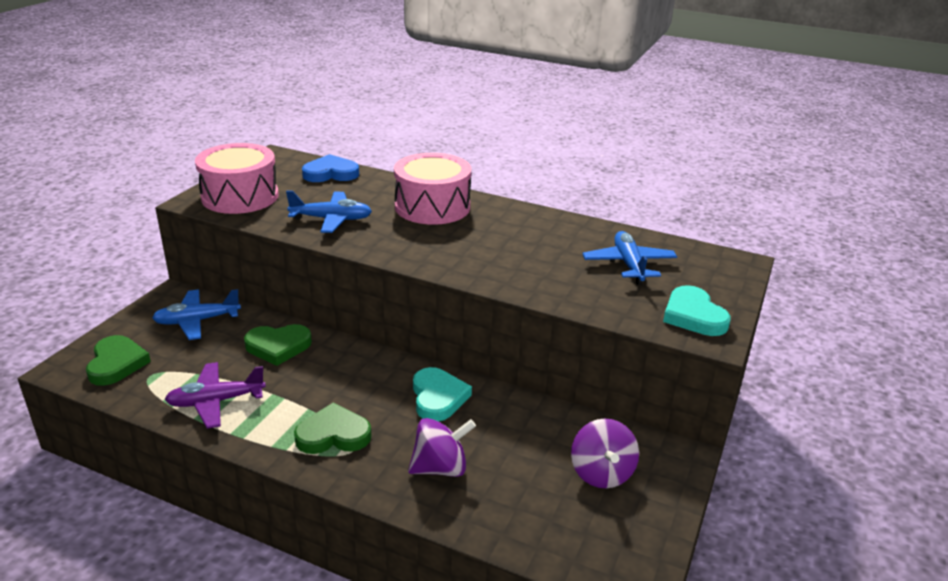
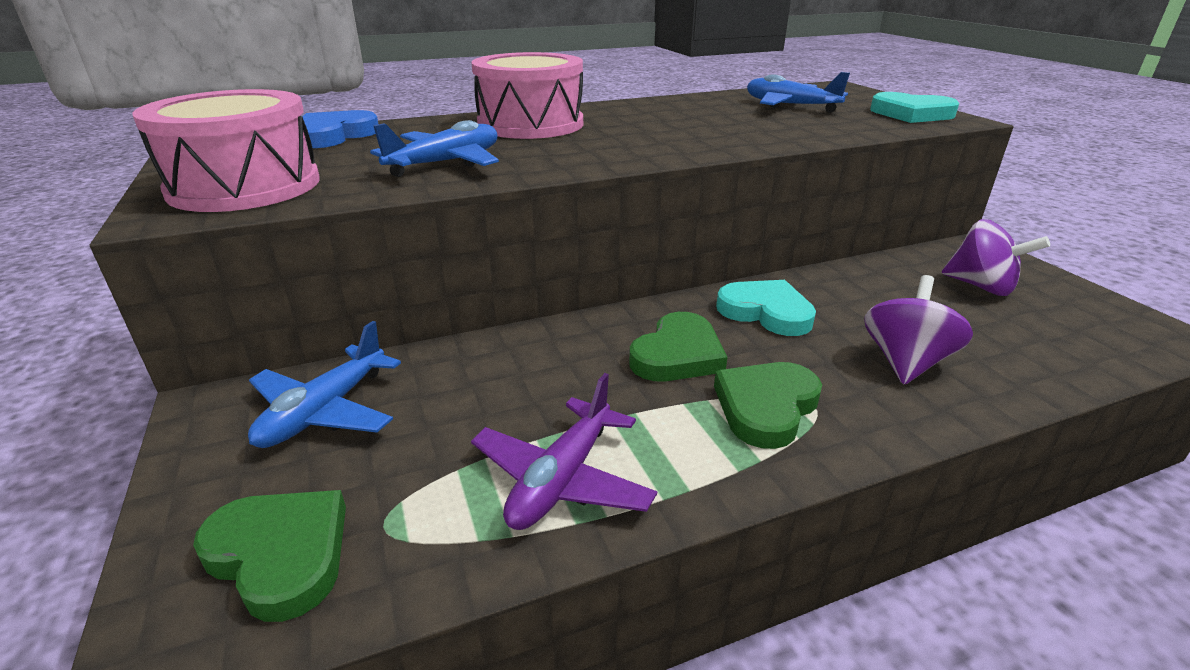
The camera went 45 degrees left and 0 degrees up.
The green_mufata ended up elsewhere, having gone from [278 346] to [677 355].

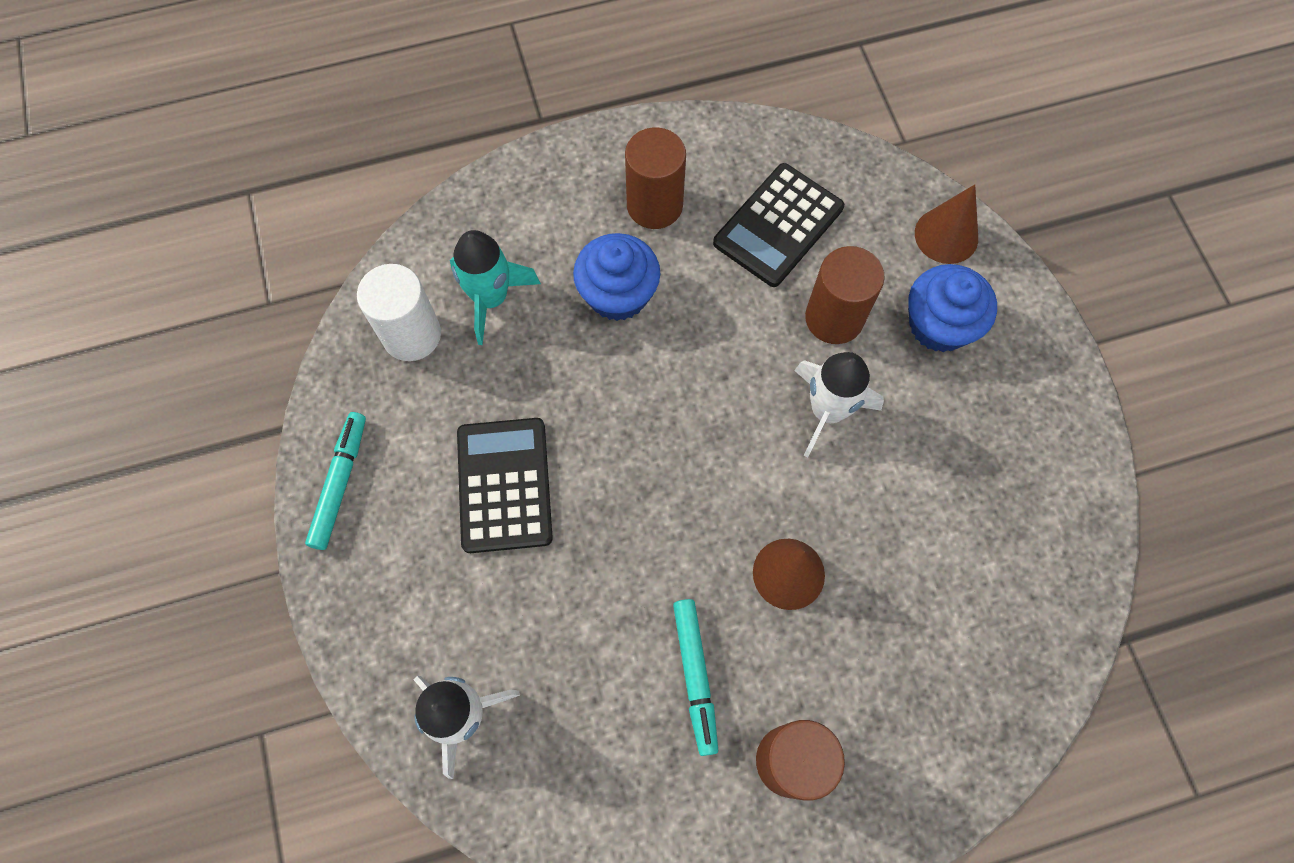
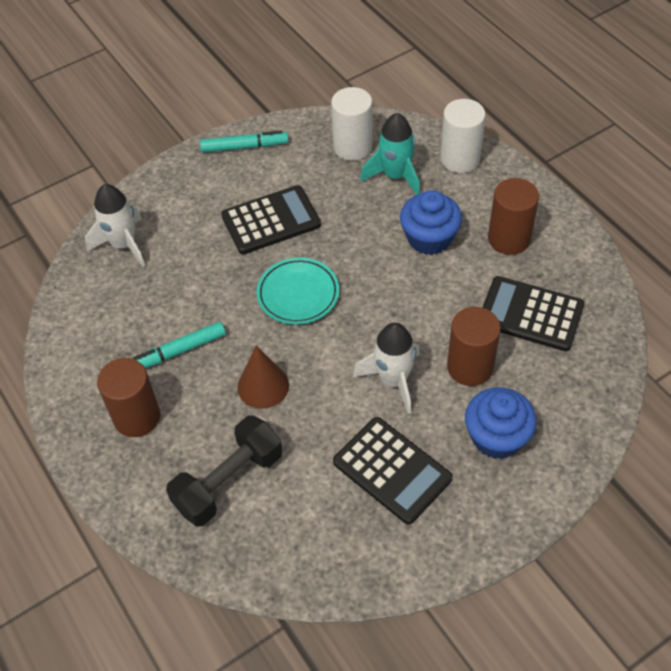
The camera went 75 degrees right and 15 degrees down.
The second view lost the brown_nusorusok at [946 235].
The second view gained the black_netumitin at [228 482].
The second view gained the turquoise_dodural at [298 294].
The second view gained the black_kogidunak at [392 470].
The second view gained the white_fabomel at [460 159].

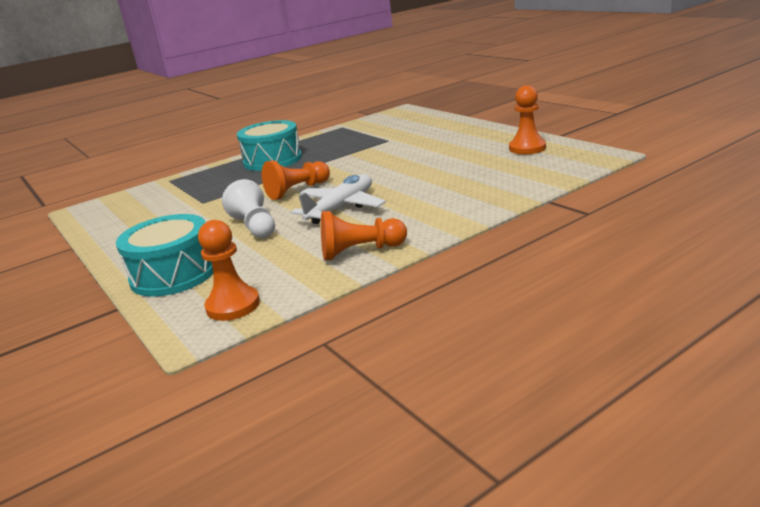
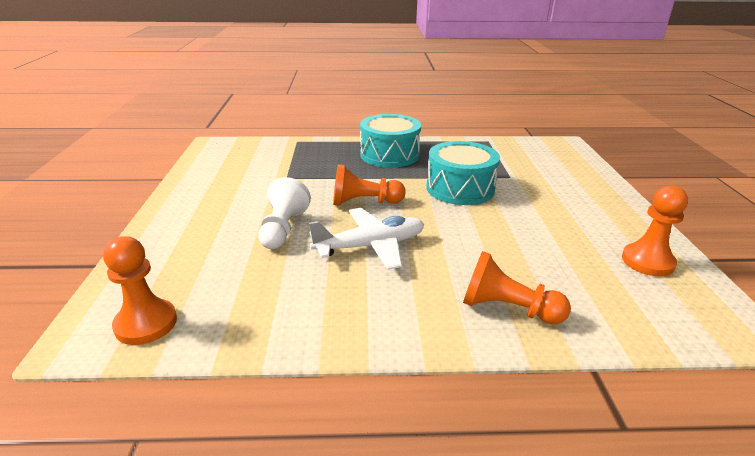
The camera went 30 degrees right and 5 degrees up.
The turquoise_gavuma ended up elsewhere, having gone from [174 274] to [460 188].
The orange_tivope ended up elsewhere, having gone from [360 251] to [507 309].

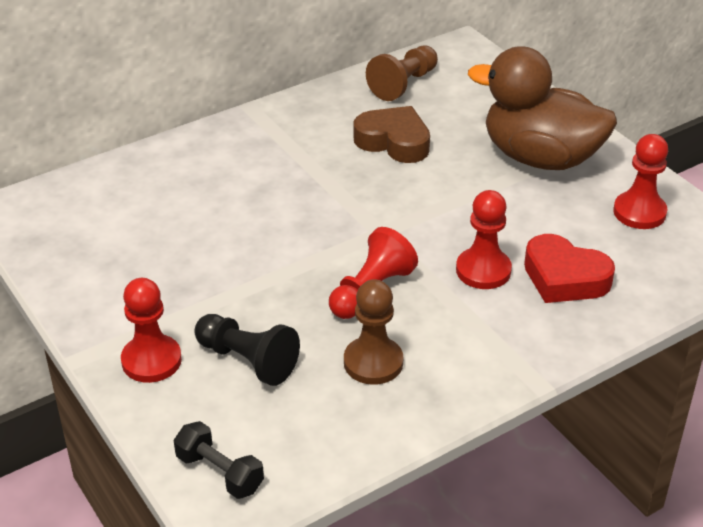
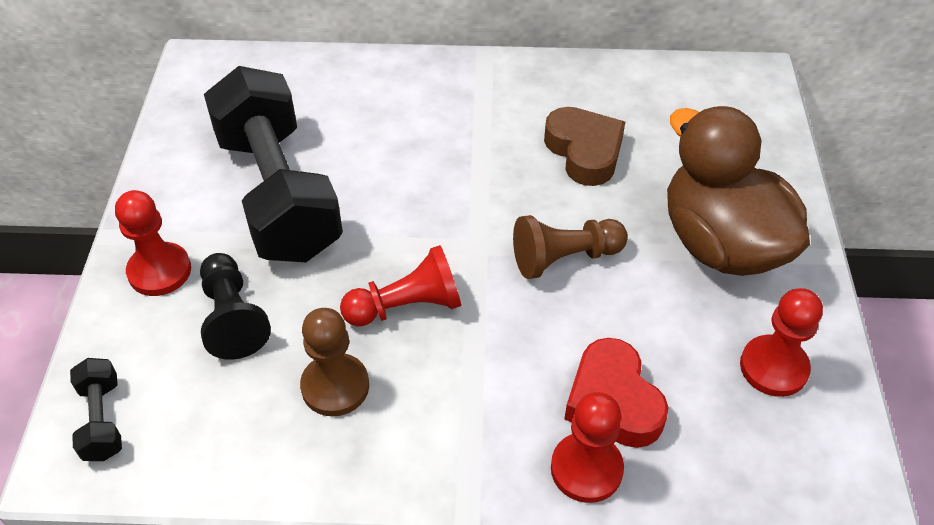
The camera went 35 degrees right and 10 degrees up.
The second view gained the black_netumitin at [278 194].
The brown_tivope ended up elsewhere, having gone from [403 84] to [564 258].
The red_tivope ended up elsewhere, having gone from [483 270] to [586 469].

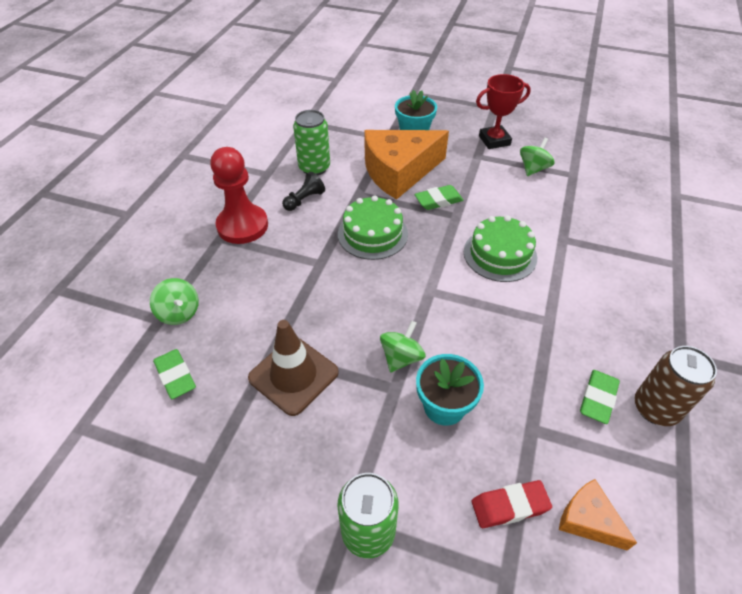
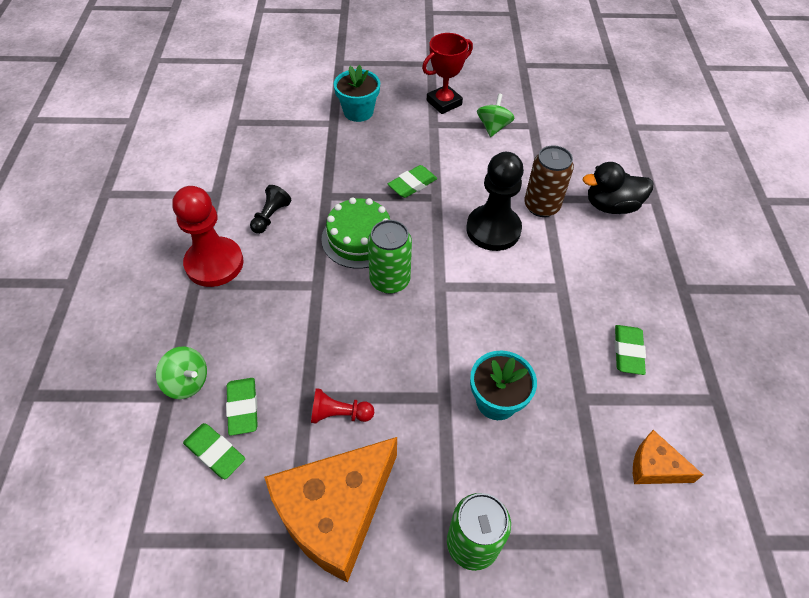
The camera went 20 degrees left and 5 degrees up.
The second view lost the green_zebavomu at [401 357].
The second view lost the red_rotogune at [509 506].
The second view gained the green_rotogune at [243 408].
The second view gained the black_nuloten at [611 206].
The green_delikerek ended up elsewhere, having gone from [314 168] to [390 280].
The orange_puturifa ended up elsewhere, having gone from [399 172] to [335 512].
The brown_delikerek ended up elsewhere, having gone from [655 408] to [541 206].
Where the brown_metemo stood at [293 375], the red_tivope came to stand at [339 414].
Where the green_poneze stood at [500 254], the black_tivope came to stand at [493 229].

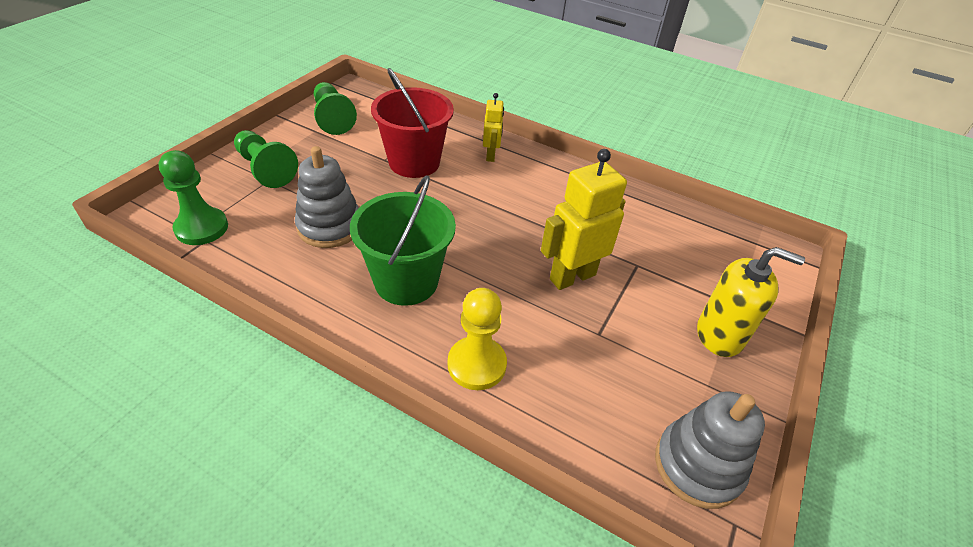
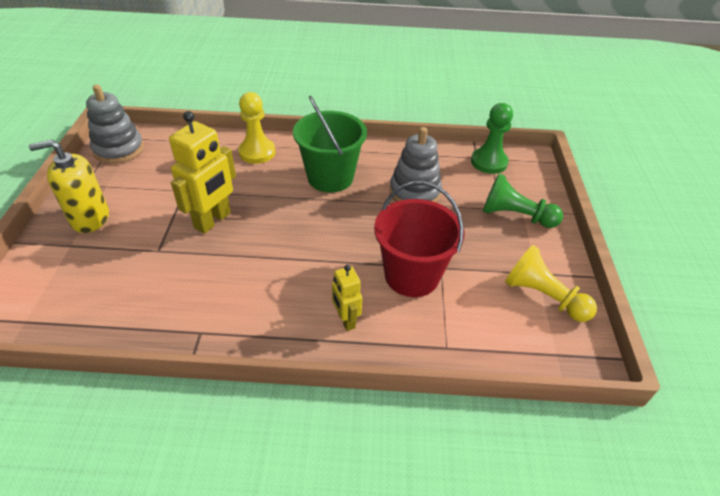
The camera went 155 degrees right and 0 degrees up.
What was the green_tivope at [332 118] turned into the yellow_tivope at [543 296].

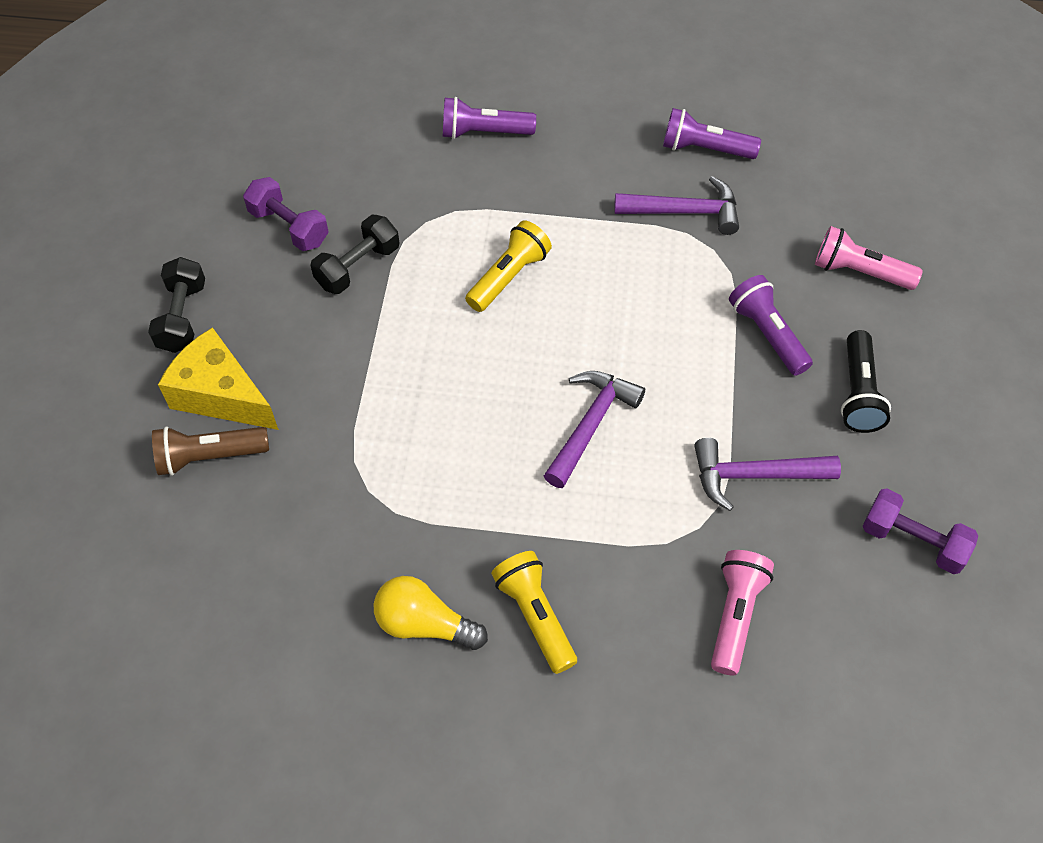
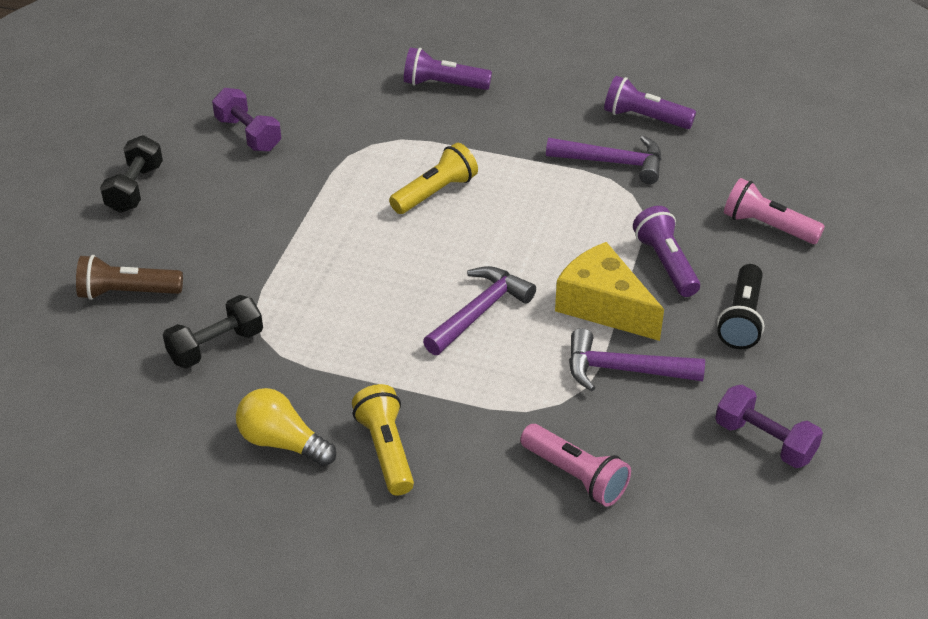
The camera went 10 degrees right and 15 degrees down.
The yellow_puturifa ended up elsewhere, having gone from [221 395] to [603 306].
The black_netumitin ended up elsewhere, having gone from [358 267] to [216 346].
The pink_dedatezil at [735 615] ended up facing another way, 105 degrees clockwise from before.

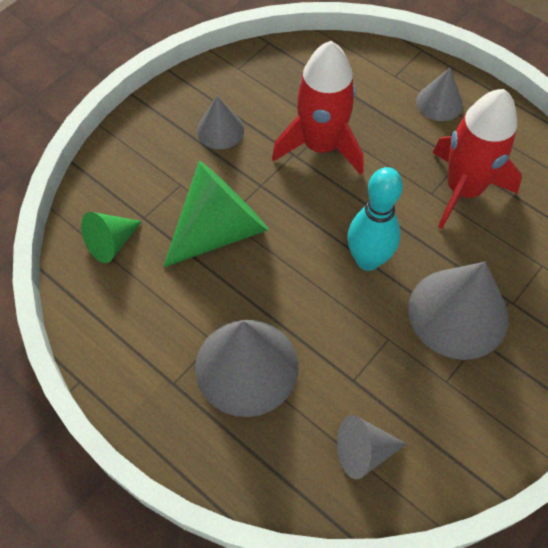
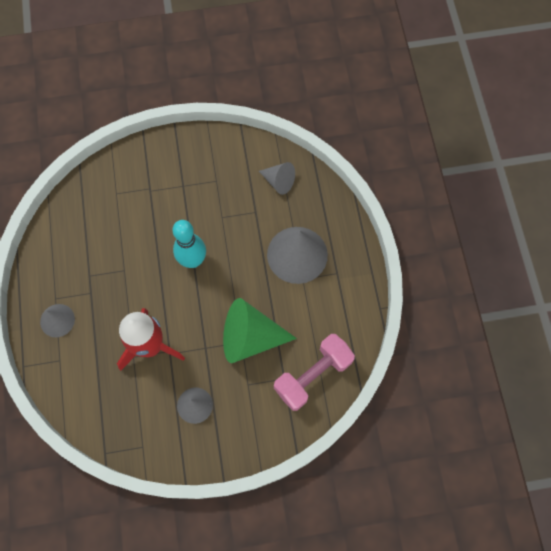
The camera went 140 degrees left and 10 degrees up.
The second view lost the grey_nusorusok at [458 313].
The second view lost the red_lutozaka at [463 189].
Where the green_nusorusok stood at [111 243], the pink_netumitin came to stand at [313 375].

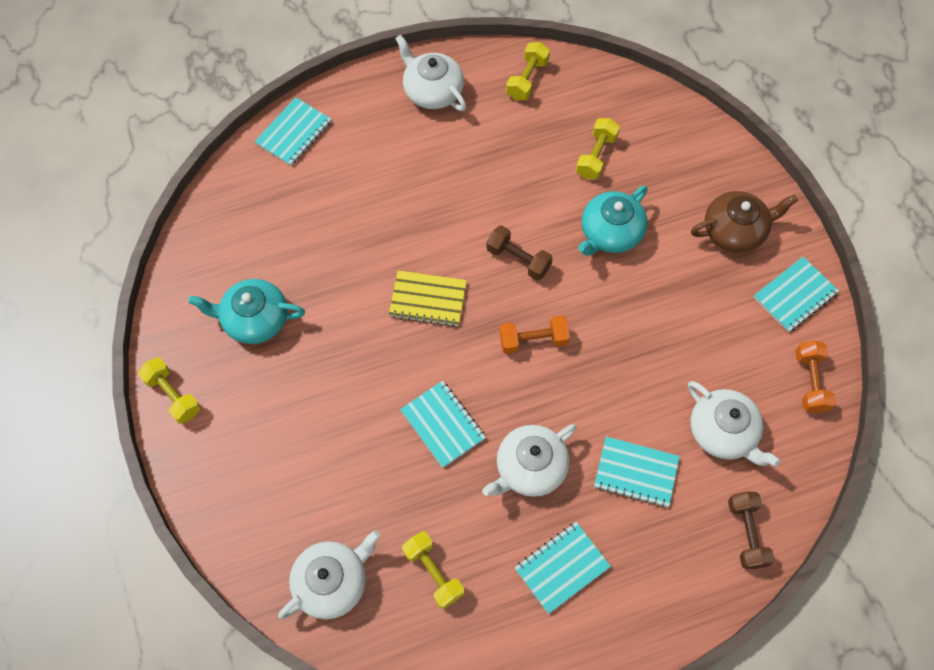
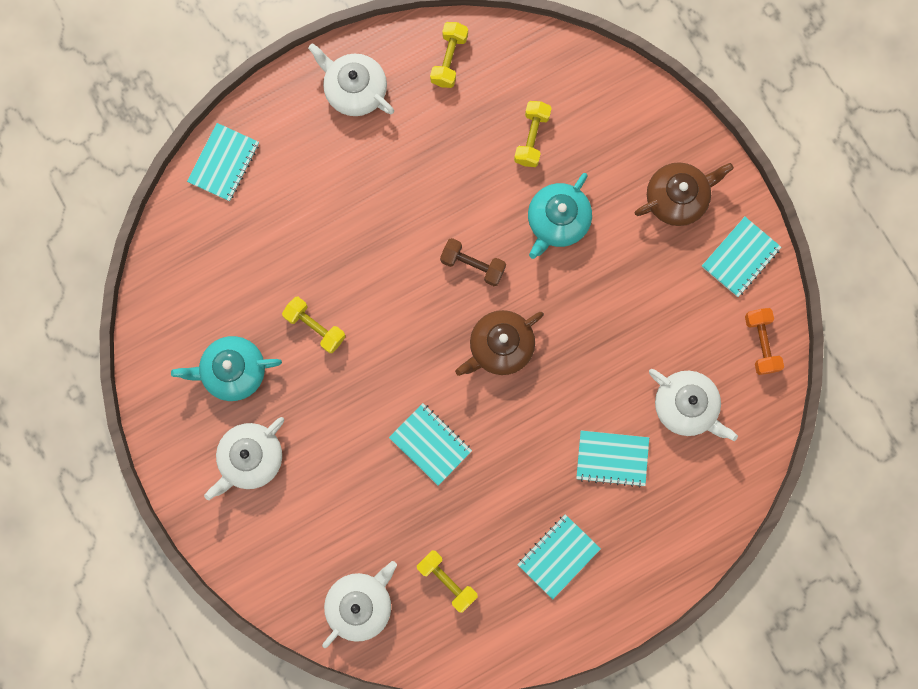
The camera went 10 degrees left and 15 degrees up.
The second view lost the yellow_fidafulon at [428 299].
The second view lost the brown_netumitin at [746 533].
The yellow_netumitin ended up elsewhere, having gone from [173 395] to [315 327].
The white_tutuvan ended up elsewhere, having gone from [530 467] to [250 458].
Where the orange_netumitin stood at [533 340], the brown_tutuvan came to stand at [500 346].

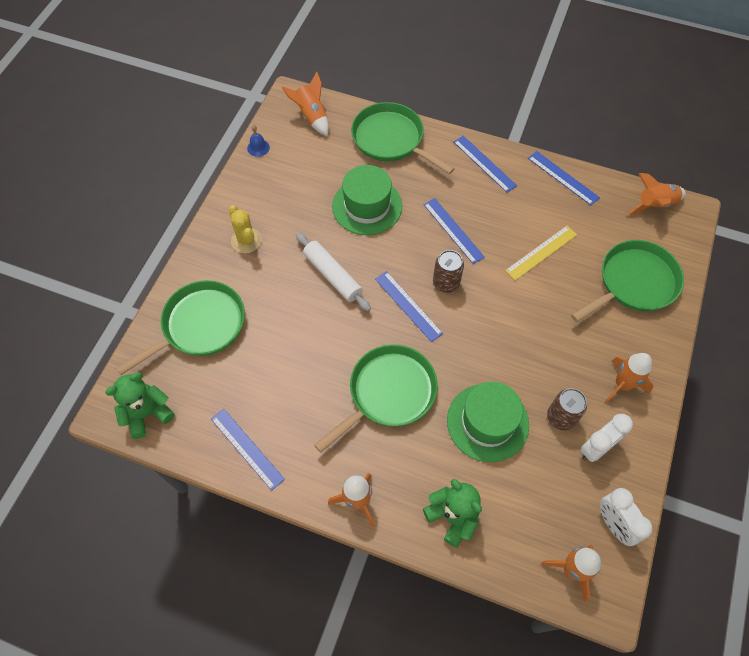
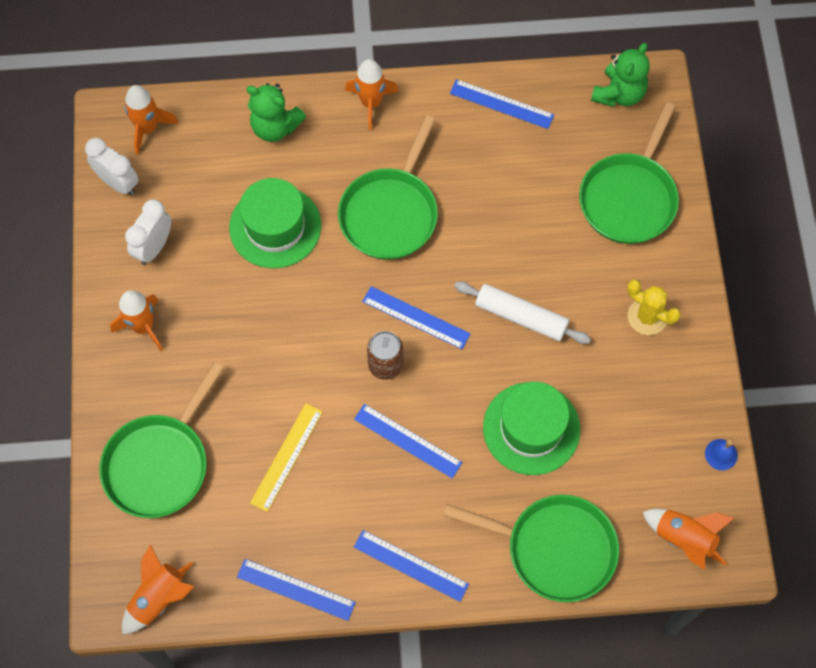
The camera went 155 degrees right and 5 degrees up.
The second view lost the brown_delikerek at [561 417].

